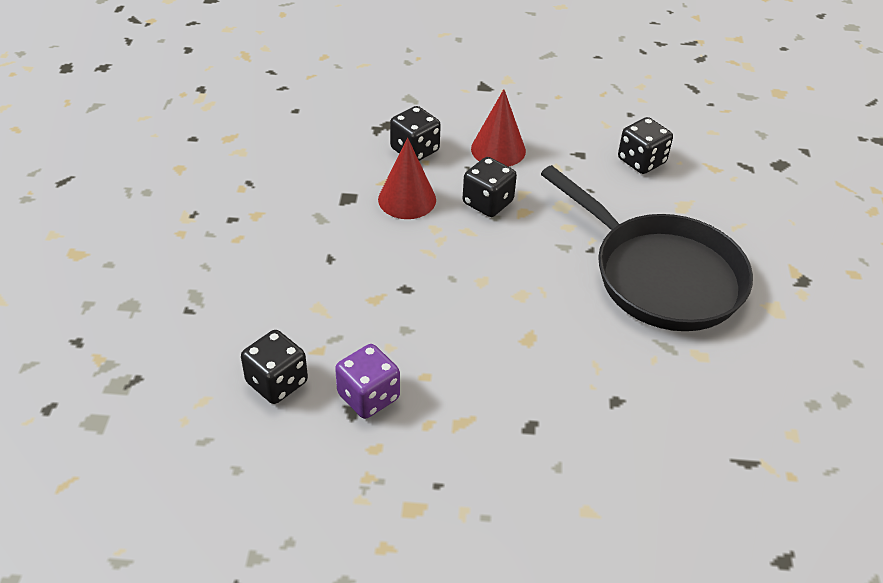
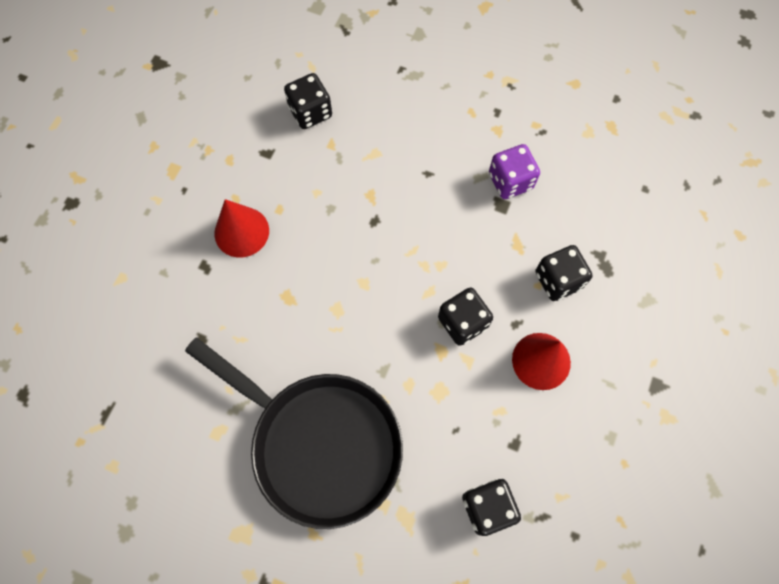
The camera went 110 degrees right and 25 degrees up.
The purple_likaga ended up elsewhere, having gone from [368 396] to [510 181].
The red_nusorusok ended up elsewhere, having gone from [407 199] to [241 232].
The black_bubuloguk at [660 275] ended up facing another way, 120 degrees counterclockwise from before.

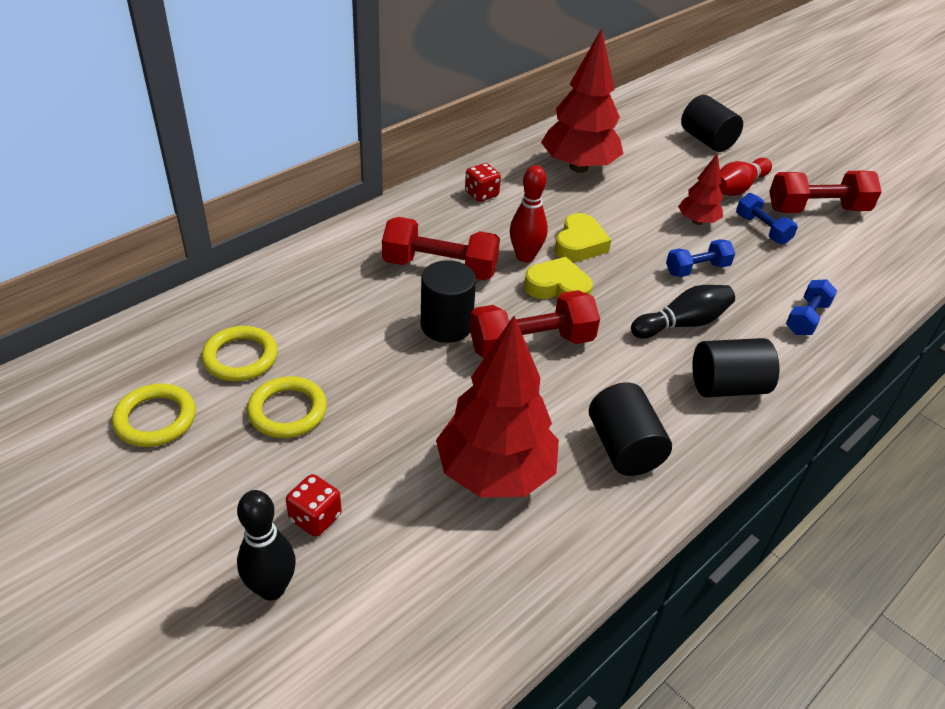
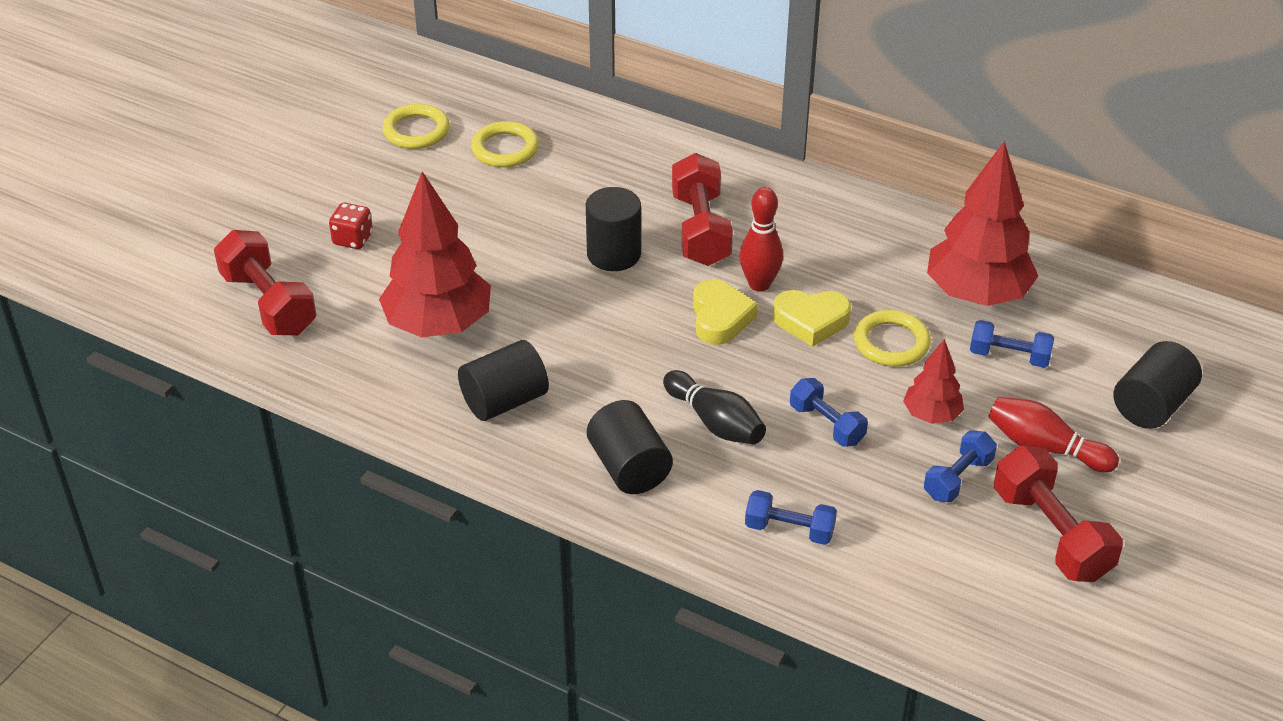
The camera went 75 degrees right and 0 degrees up.
The second view lost the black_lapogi at [271 588].
The second view lost the red_likaga at [481 194].
The second view gained the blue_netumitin at [1009 356].
The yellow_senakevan ended up elsewhere, having gone from [287 411] to [891 343].
The red_netumitin ended up elsewhere, having gone from [531 344] to [269 303].

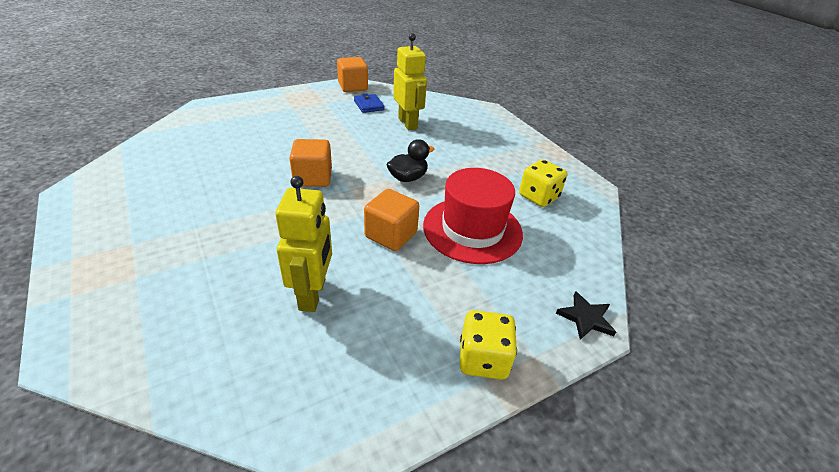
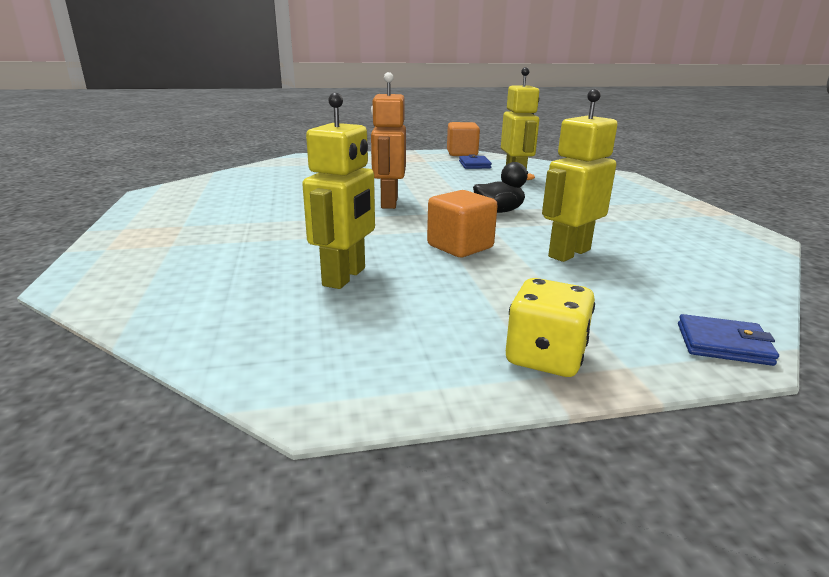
The camera went 20 degrees right and 15 degrees down.
The second view lost the yellow_likaga at [538 197].
Where the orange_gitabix stood at [313 178], the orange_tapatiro came to stand at [388 203].
Where the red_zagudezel stood at [472 229], the yellow_tapatiro came to stand at [568 253].
Where the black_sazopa stood at [586 318], the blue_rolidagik came to stand at [723 344].

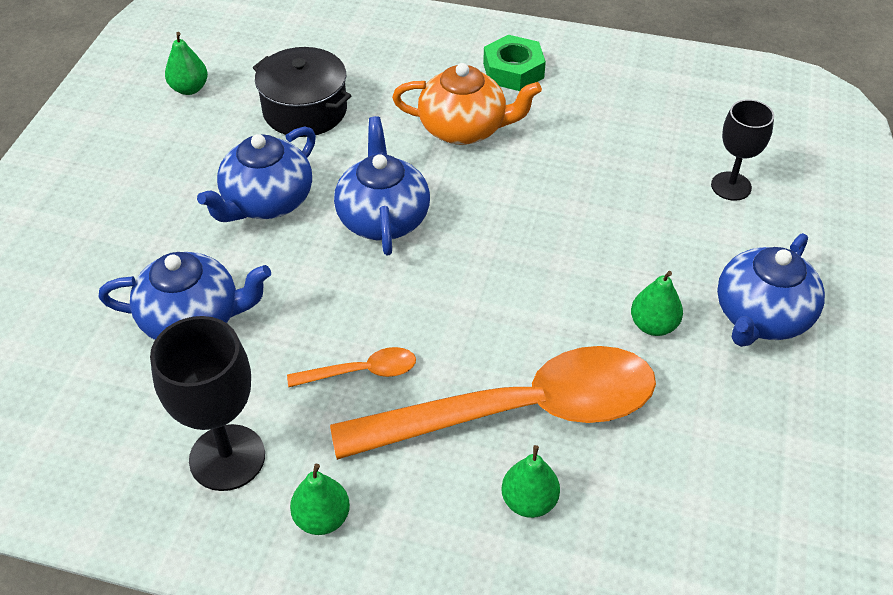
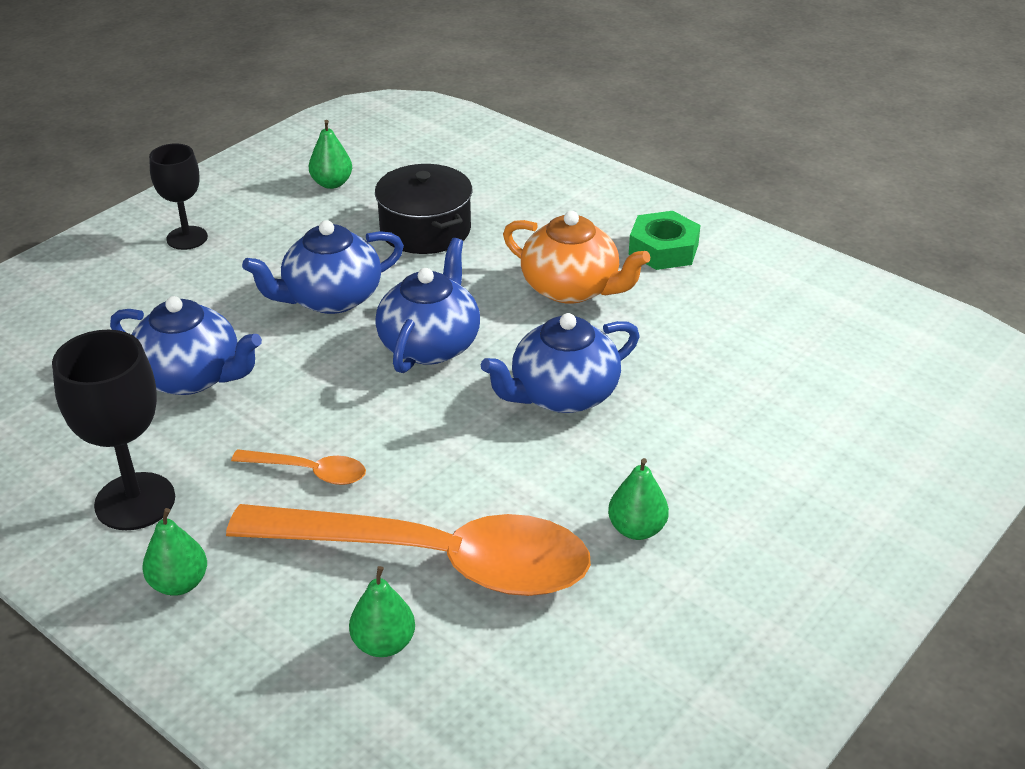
The camera went 25 degrees right and 10 degrees down.
The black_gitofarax ended up elsewhere, having gone from [731 186] to [187 238].
The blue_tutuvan ended up elsewhere, having gone from [761 317] to [562 395].

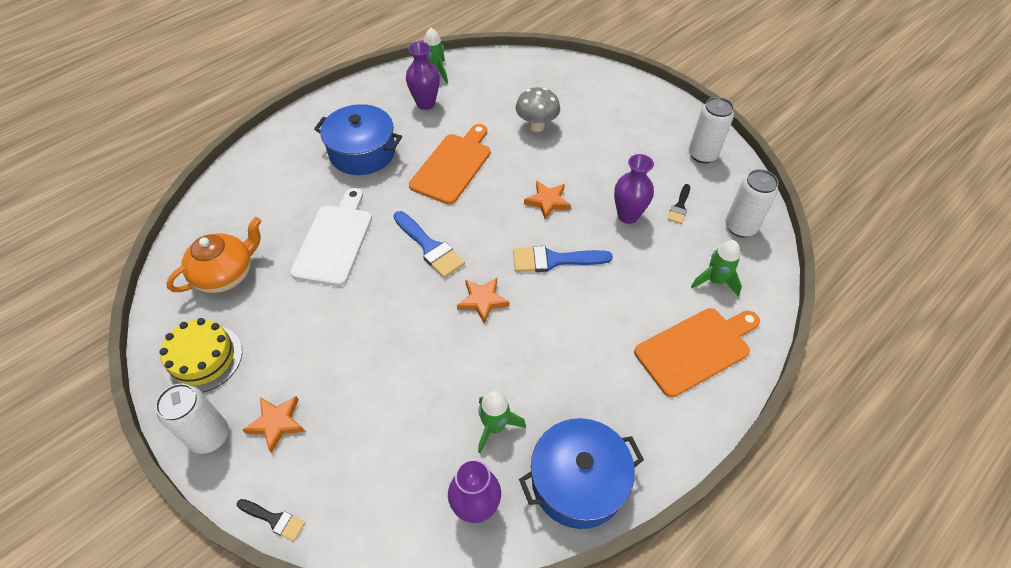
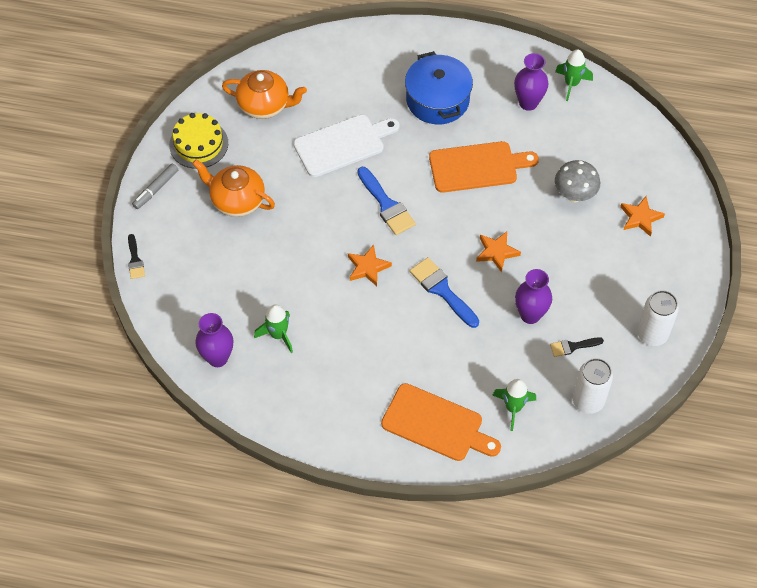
The camera went 55 degrees right and 5 degrees up.
The second view lost the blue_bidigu at [578 481].
The second view gained the orange_tutuvan at [237 200].
The orange_sazopa ended up elsewhere, having gone from [276 423] to [640 218].
Where the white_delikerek stood at [210 436], the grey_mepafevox came to stand at [156 189].
The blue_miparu at [429 247] ended up facing another way, 45 degrees counterclockwise from before.

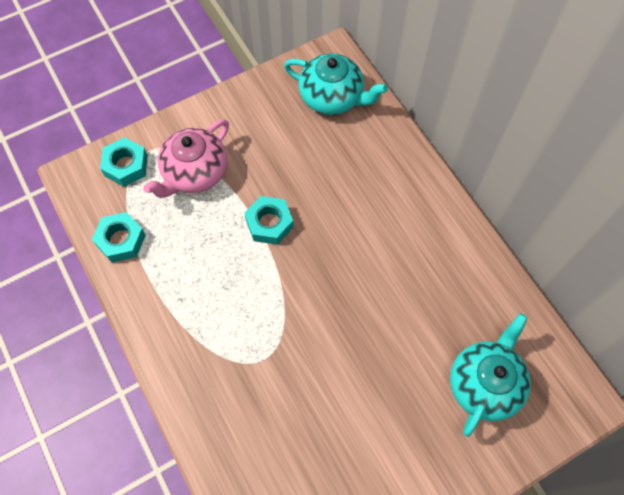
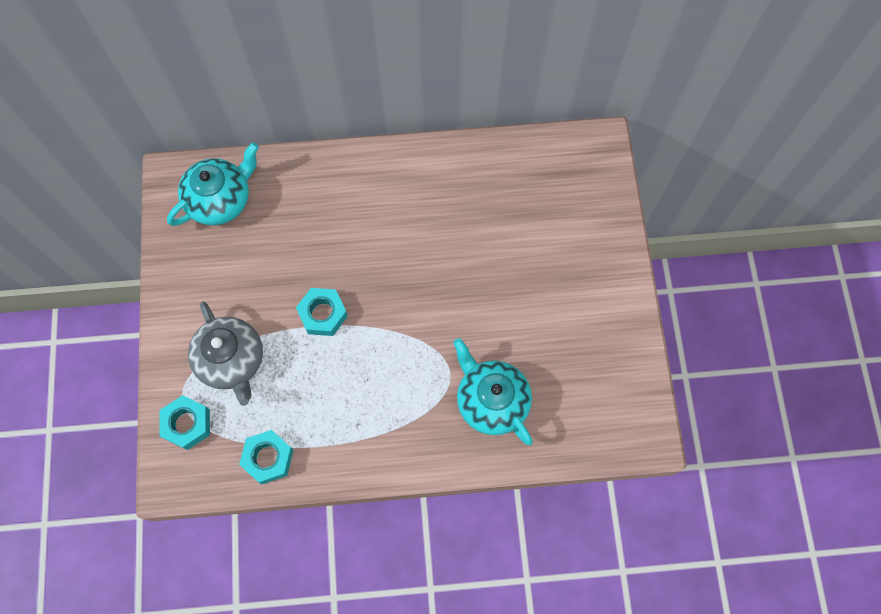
The camera went 65 degrees left and 5 degrees up.
The turquoise_tutuvan ended up elsewhere, having gone from [485 383] to [491 400].
What was the pink_tutuvan at [194 173] turned into the grey_tutuvan at [232 361].

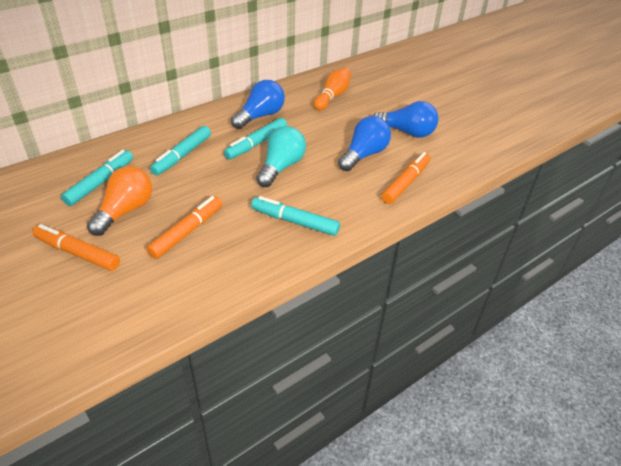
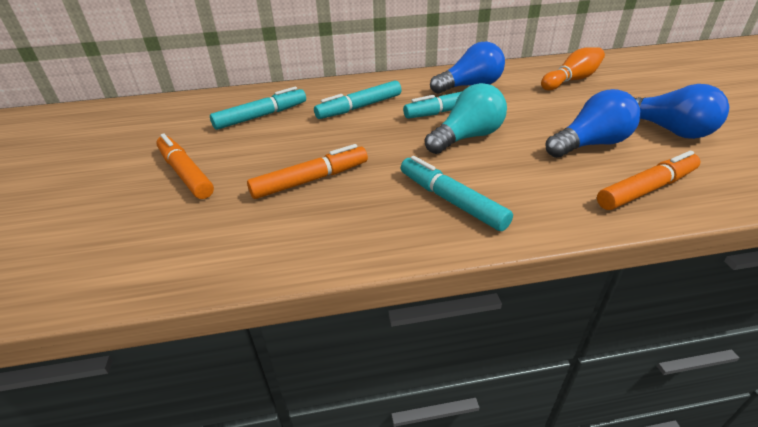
The camera went 30 degrees right and 5 degrees down.
The second view lost the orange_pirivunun at [125 211].

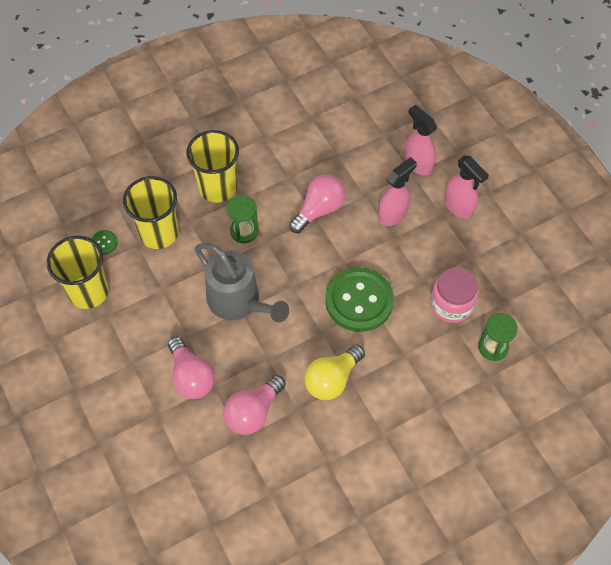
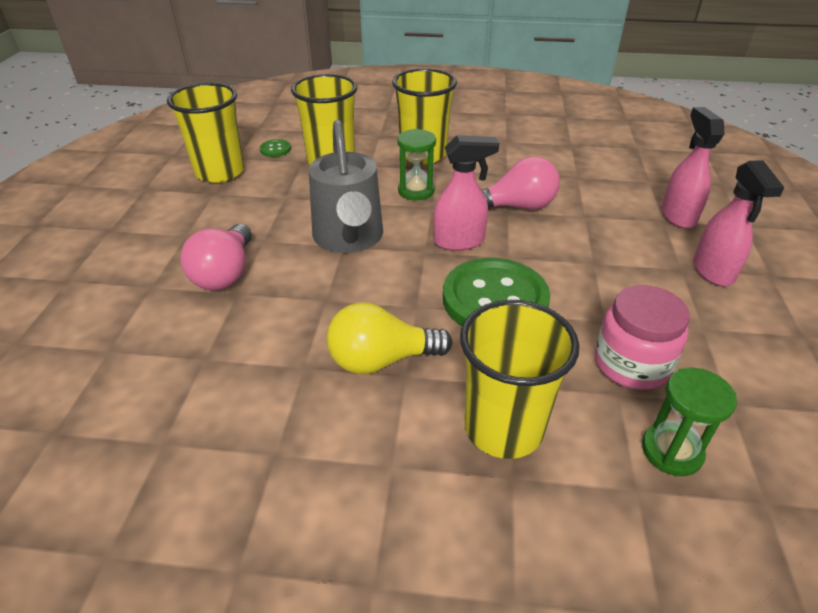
The camera went 35 degrees right and 20 degrees down.
The second view lost the pink_pirivunun at [253 412].
The second view gained the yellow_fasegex at [503 428].
The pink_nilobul ended up elsewhere, having gone from [393 214] to [459 241].

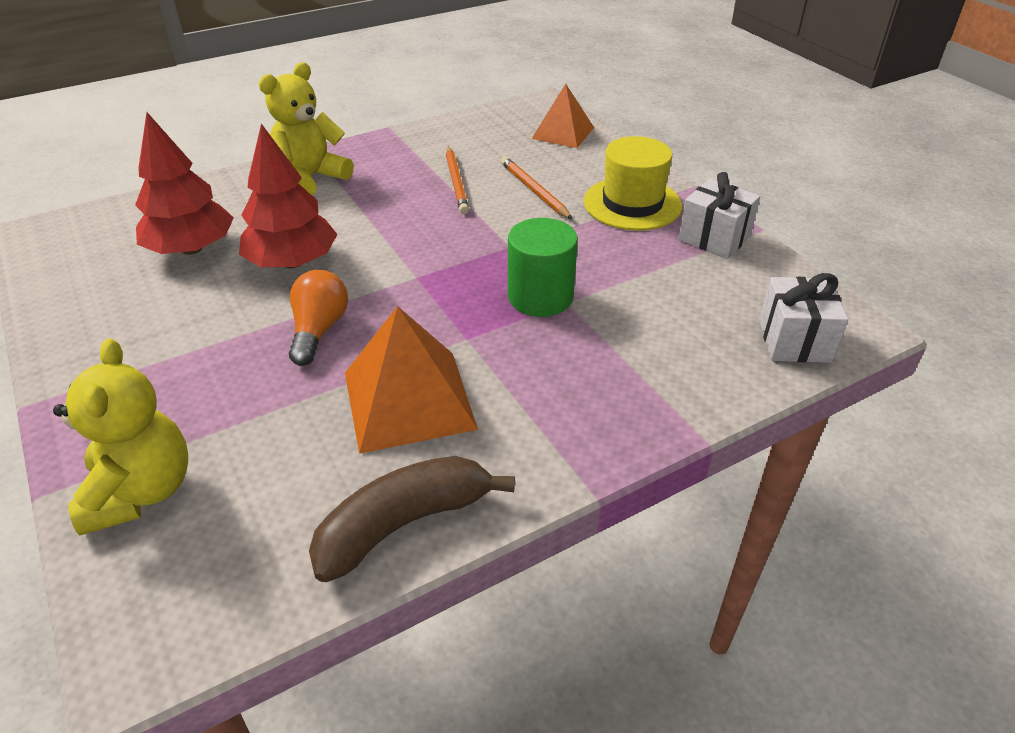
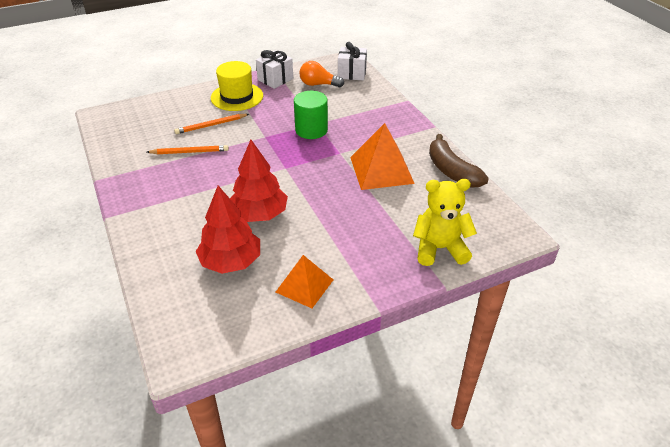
The camera went 85 degrees left and 0 degrees up.
The second view lost the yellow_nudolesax at [310 178].
The orange_pirivunun ended up elsewhere, having gone from [319 330] to [318 84].
The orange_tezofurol ended up elsewhere, having gone from [563 133] to [304 285].

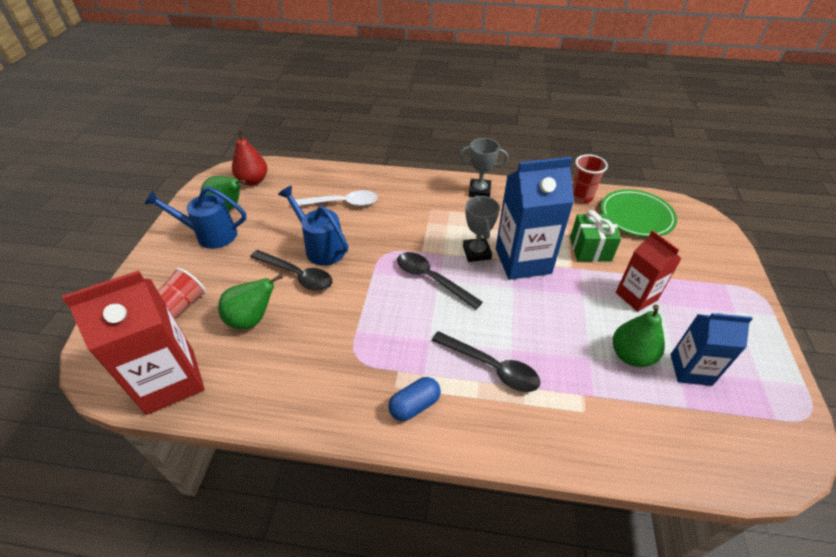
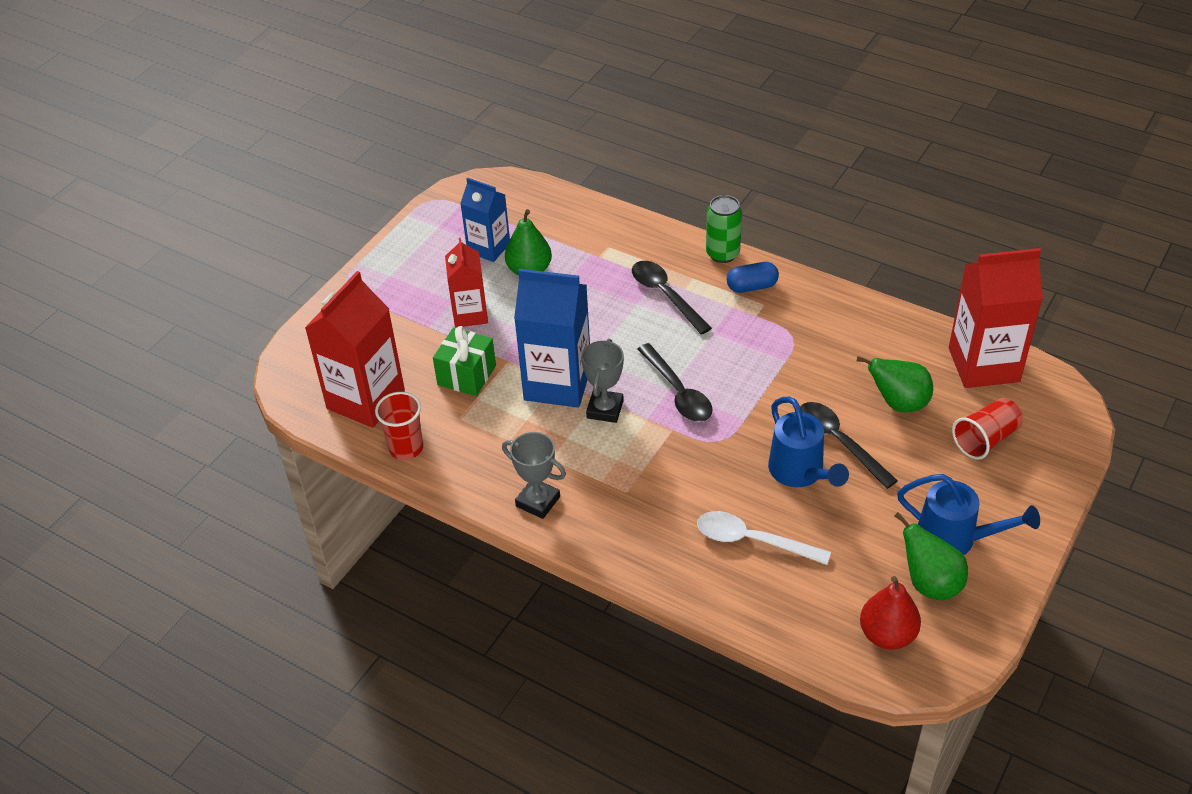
The camera went 155 degrees left and 0 degrees up.
The second view gained the green_delikerek at [722 254].
Where the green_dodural stood at [636 216], the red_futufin came to stand at [366 400].

